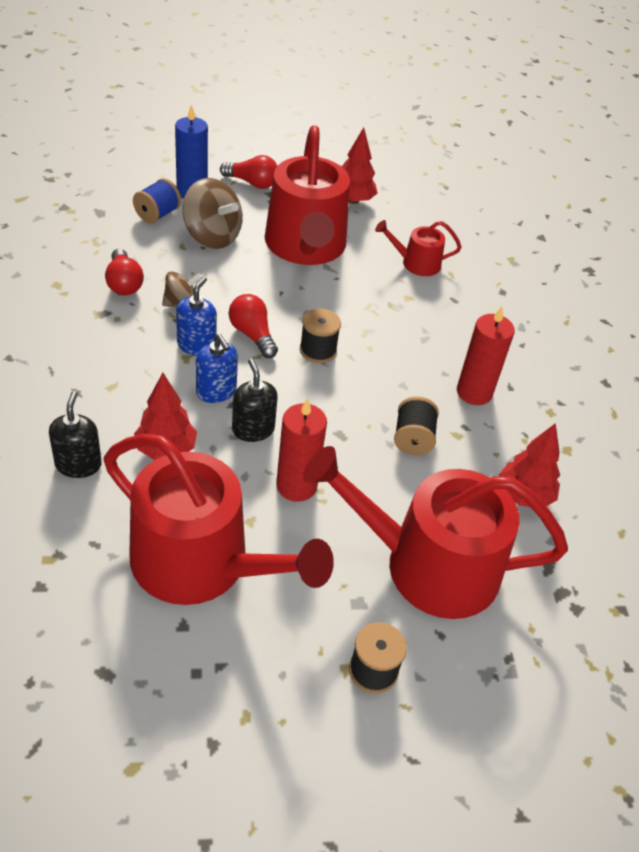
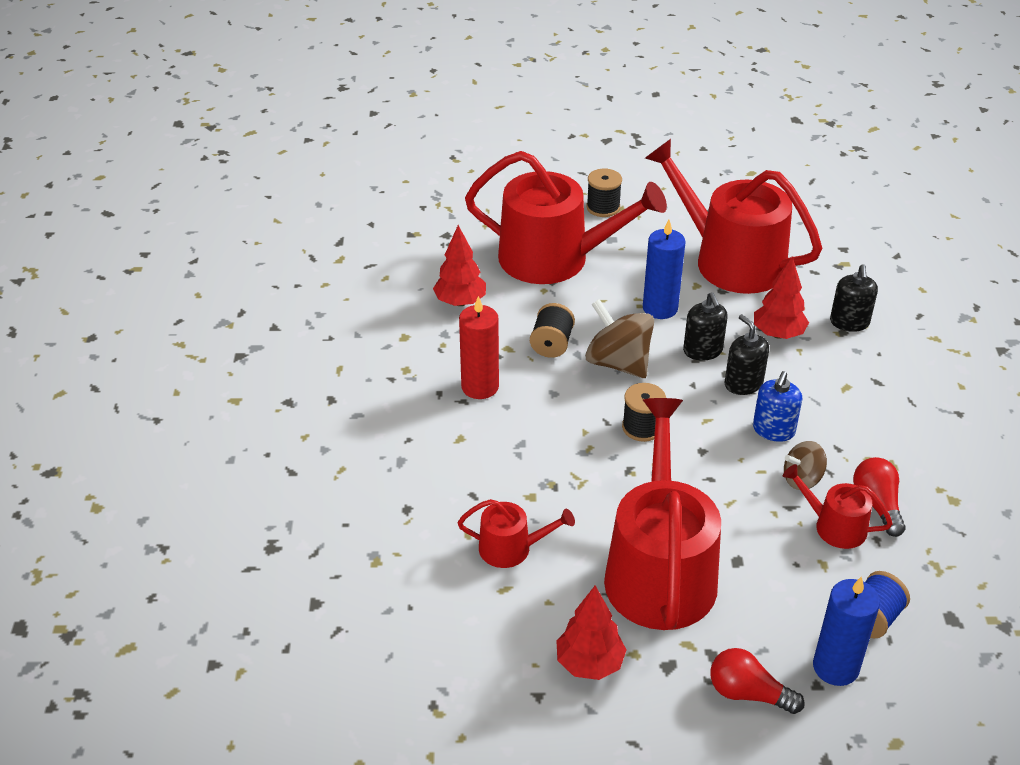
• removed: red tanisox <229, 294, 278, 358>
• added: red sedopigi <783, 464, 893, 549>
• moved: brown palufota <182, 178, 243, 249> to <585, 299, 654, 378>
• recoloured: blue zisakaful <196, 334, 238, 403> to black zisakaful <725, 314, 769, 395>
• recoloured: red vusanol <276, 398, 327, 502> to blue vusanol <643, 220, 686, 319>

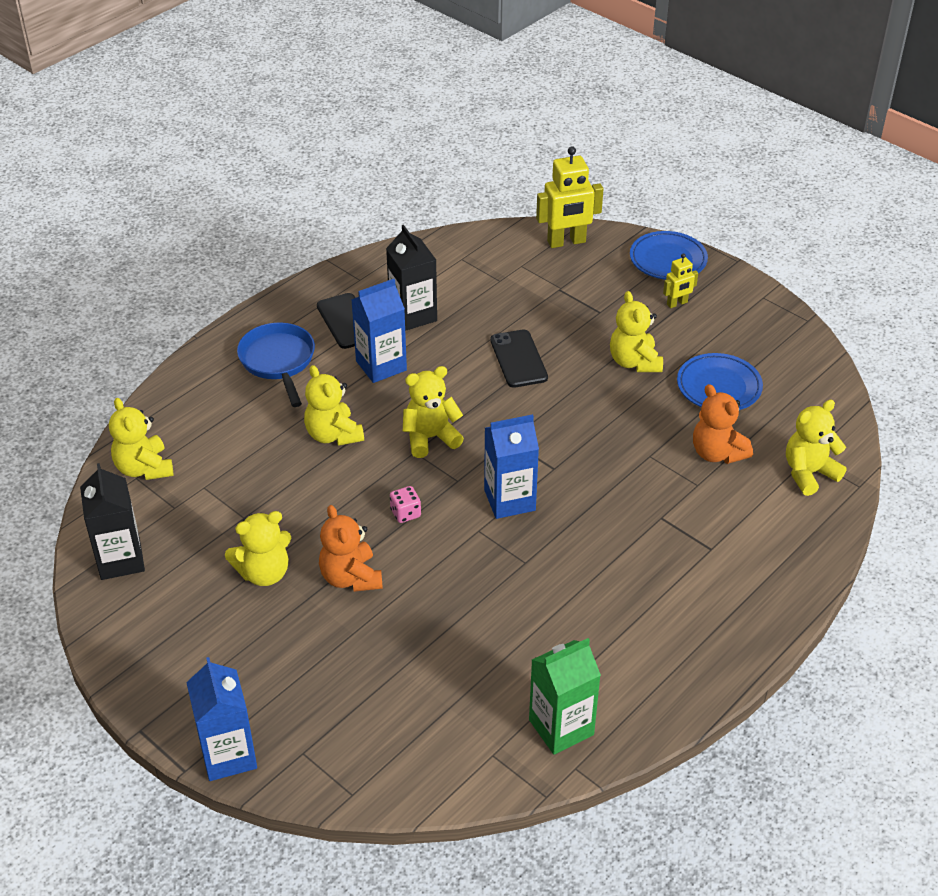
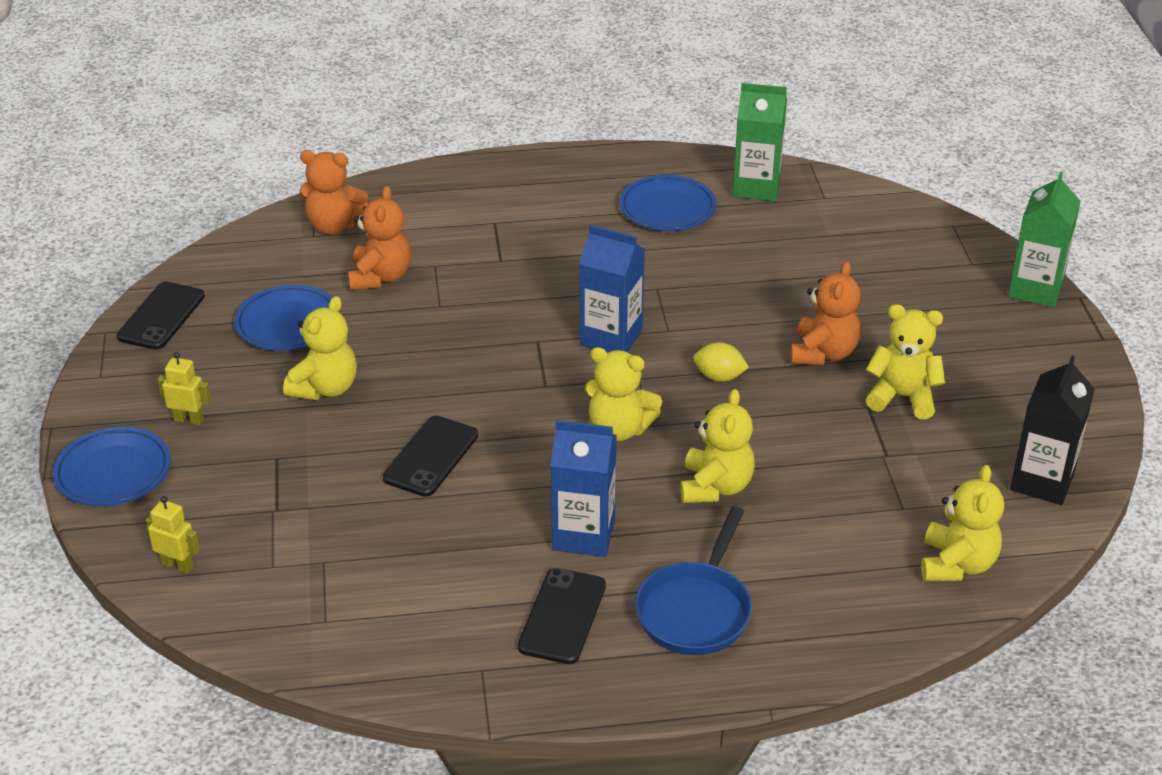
• removed: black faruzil <386, 225, 437, 331>
• added: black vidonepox <117, 282, 205, 350>
• added: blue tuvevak <620, 175, 716, 231>
• replaced: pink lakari <390, 486, 421, 523> to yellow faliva <693, 342, 749, 382>
• recoloured: blue faruzil <186, 657, 257, 781> to green faruzil <1008, 172, 1081, 307>
• recoloured: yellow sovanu <786, 400, 847, 496> to orange sovanu <300, 150, 368, 235>
• resized: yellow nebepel <536, 146, 603, 248> = <146, 496, 200, 574> x0.53

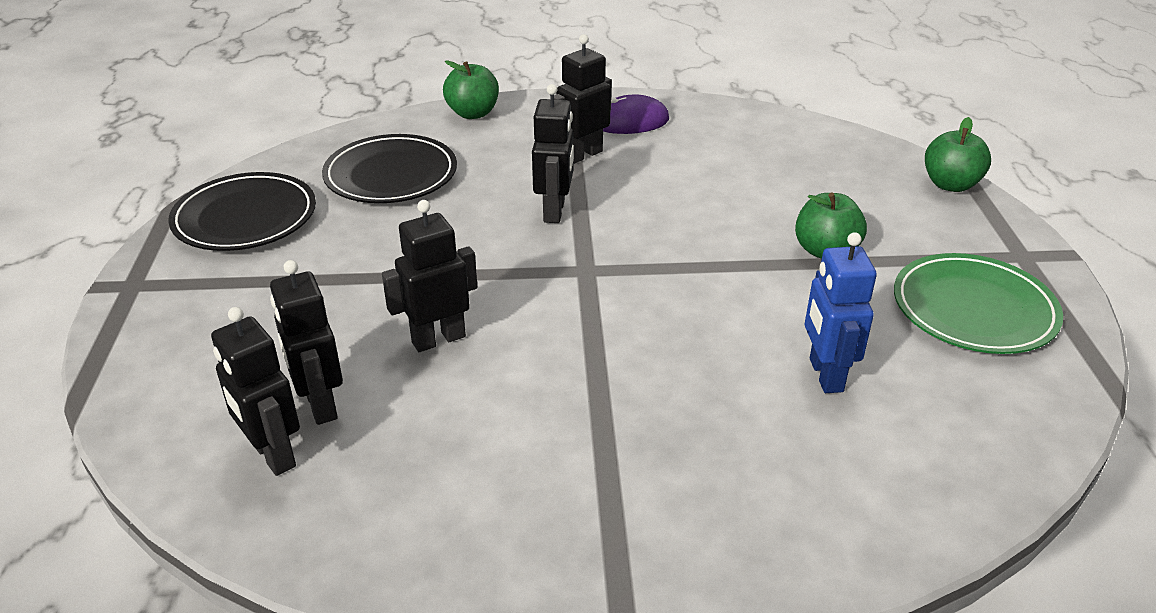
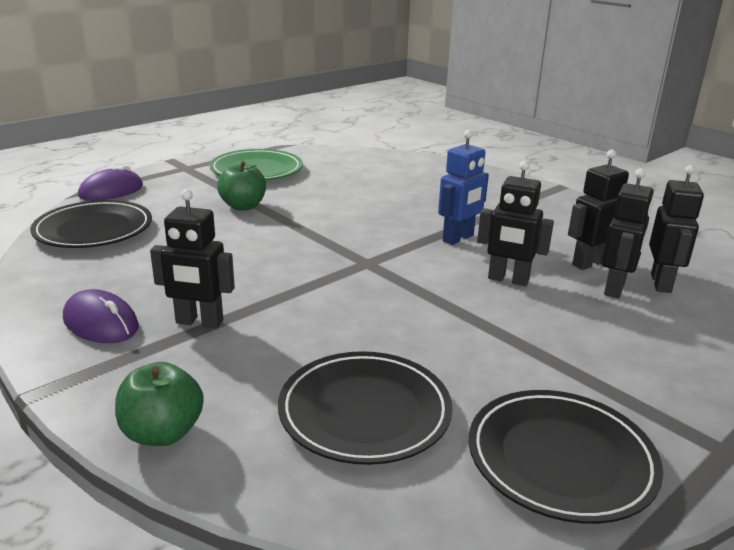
• added: black tuvevak <30, 200, 152, 248>
• moved: black nebepel <532, 84, 574, 223> to <568, 150, 629, 270>
• moved: blue nebepel <805, 232, 877, 393> to <438, 130, 489, 245>
• replaced: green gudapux <925, 117, 991, 192> to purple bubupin <78, 165, 143, 201>

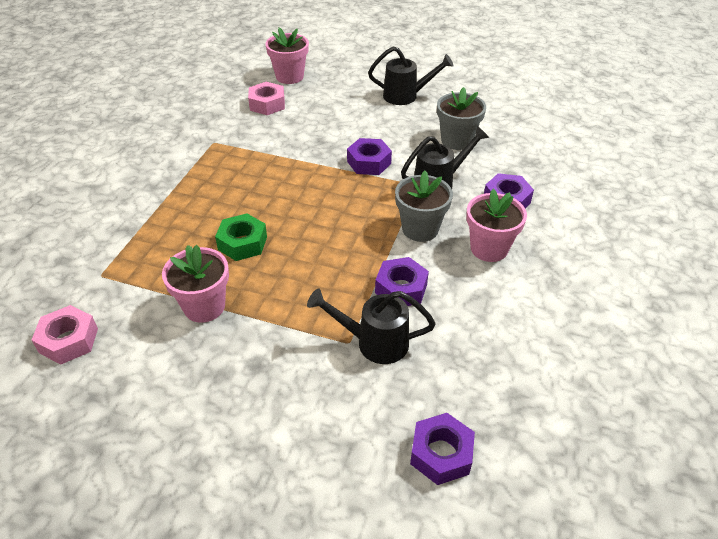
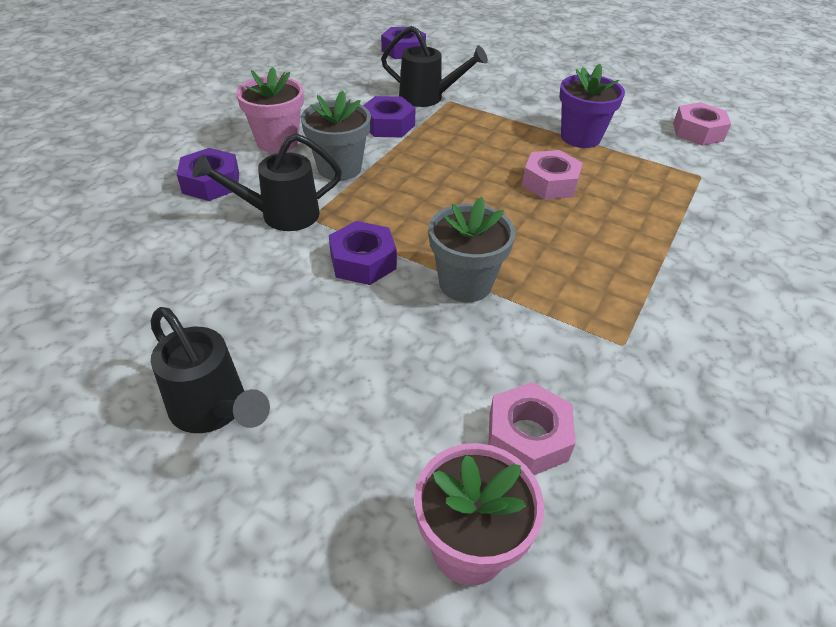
• moved: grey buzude <437, 87, 486, 150> to <429, 197, 515, 302>
• recoloured: pink buzude <162, 245, 229, 323> to purple buzude <559, 64, 625, 148>
• recoloured: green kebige <215, 213, 267, 261> to pink kebige <522, 150, 583, 200>
• turned: black sedopigi <368, 46, 454, 105> = <151, 307, 270, 433> 150 degrees counterclockwise

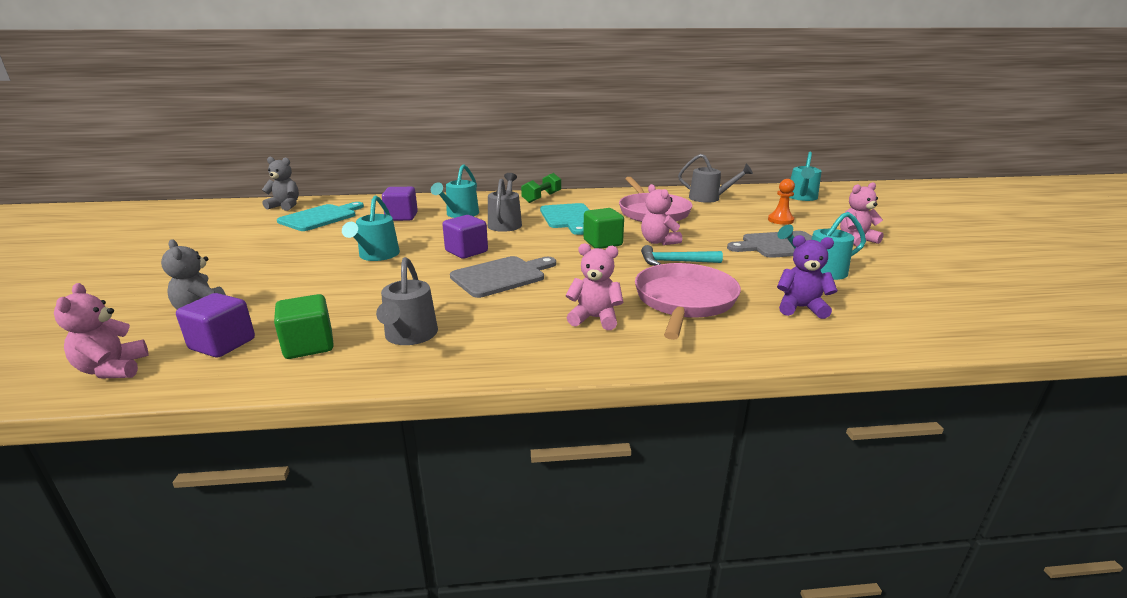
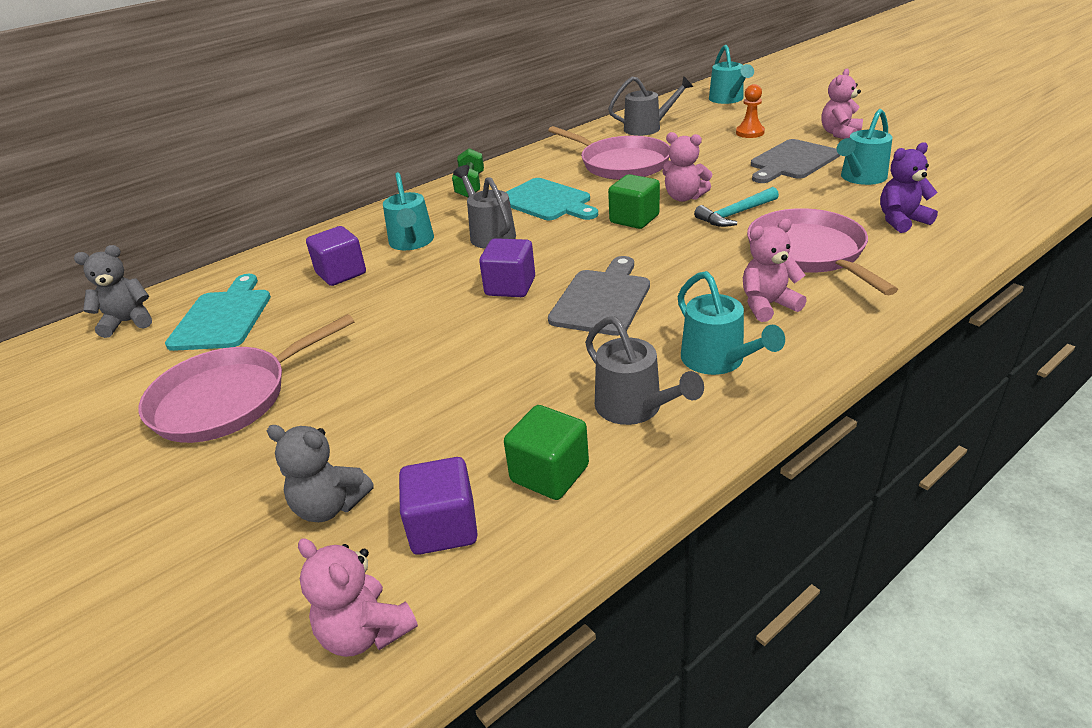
• added: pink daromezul <138, 314, 354, 443>
• moved: turquoise sedopigi <342, 196, 400, 261> to <677, 271, 785, 375>

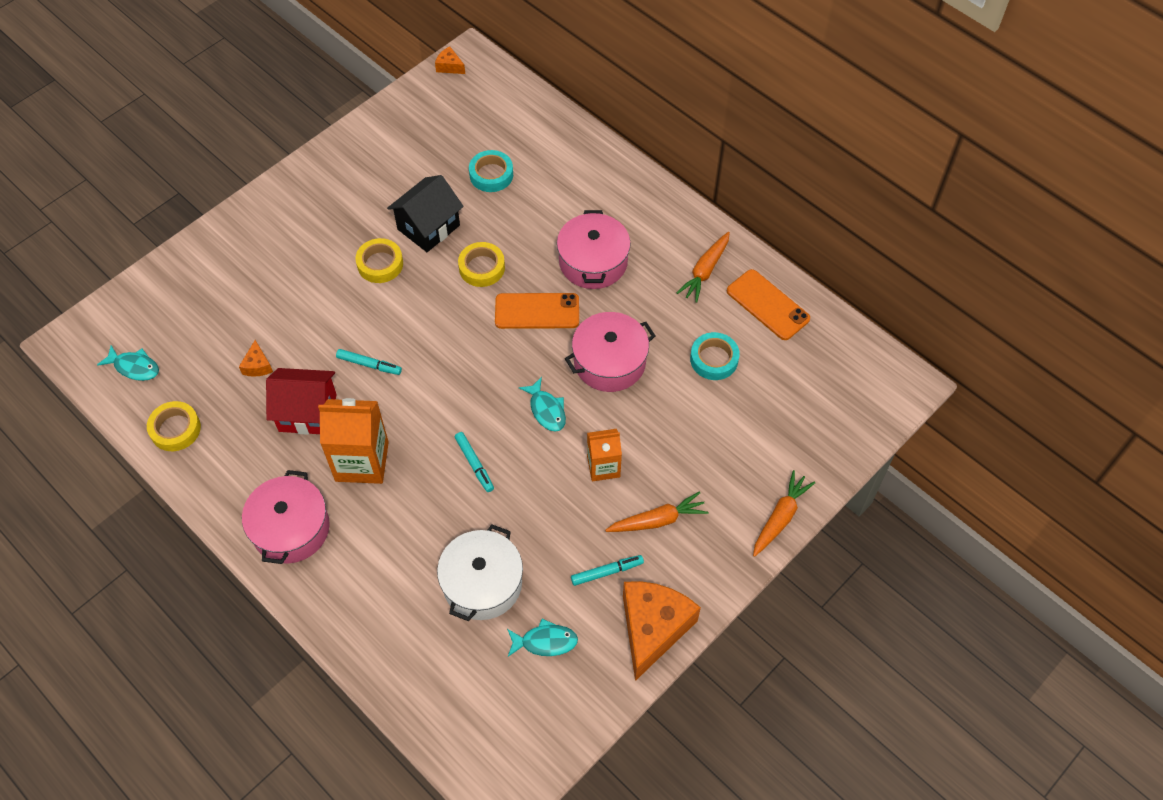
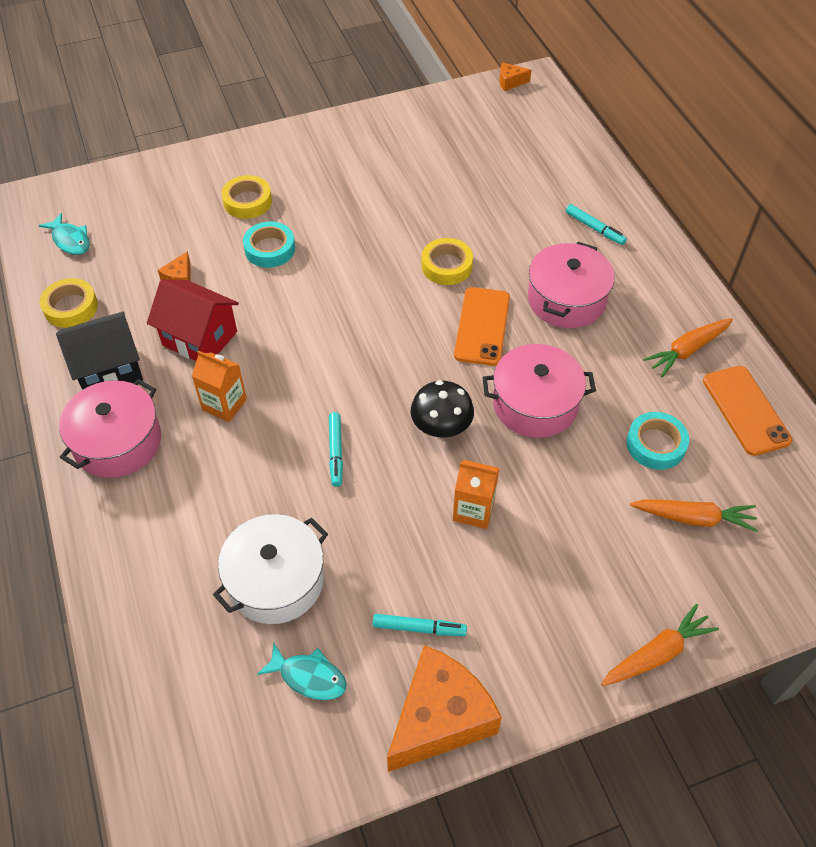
• moved: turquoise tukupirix <336, 349, 402, 375> to <566, 204, 627, 245>
• moved: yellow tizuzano <355, 238, 403, 283> to <221, 175, 272, 219>
• moved: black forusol <387, 175, 464, 252> to <56, 311, 143, 390>
• moved: turquoise tizuzano <469, 150, 513, 192> to <243, 222, 295, 268>
• moved: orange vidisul <605, 491, 709, 532> to <630, 499, 758, 532>
• replaced: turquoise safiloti <519, 377, 566, 432> to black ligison <410, 380, 474, 438>
• turned: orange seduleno <435, 46, 465, 74> = <499, 62, 531, 91> 60 degrees counterclockwise
• turned: orange vidonepox <495, 293, 579, 329> = <454, 287, 510, 366> 75 degrees clockwise
• resized: orange faruzil <318, 398, 389, 484> = <192, 350, 247, 422> x0.60

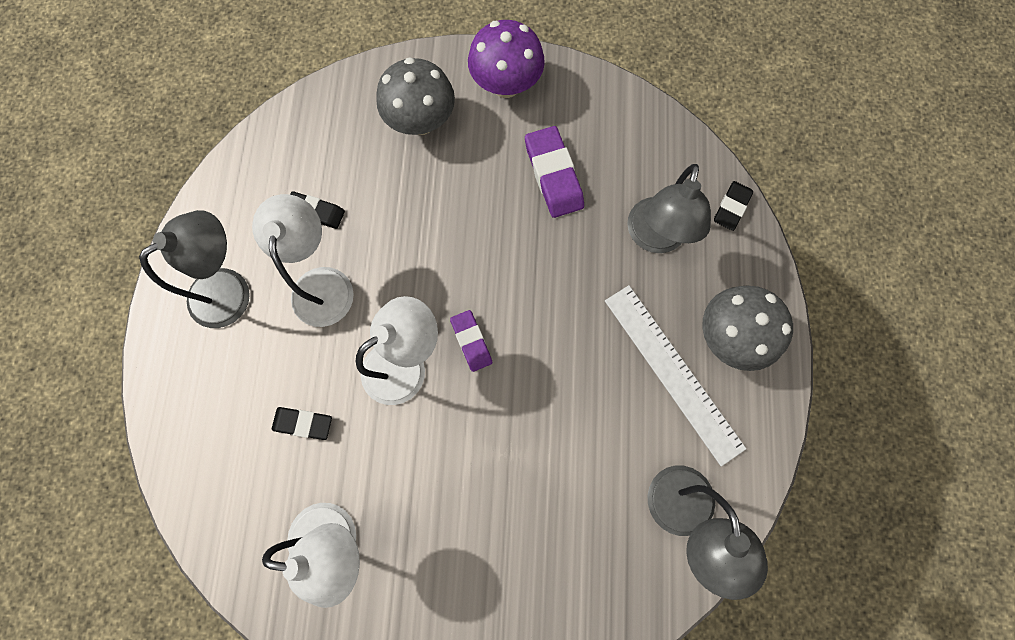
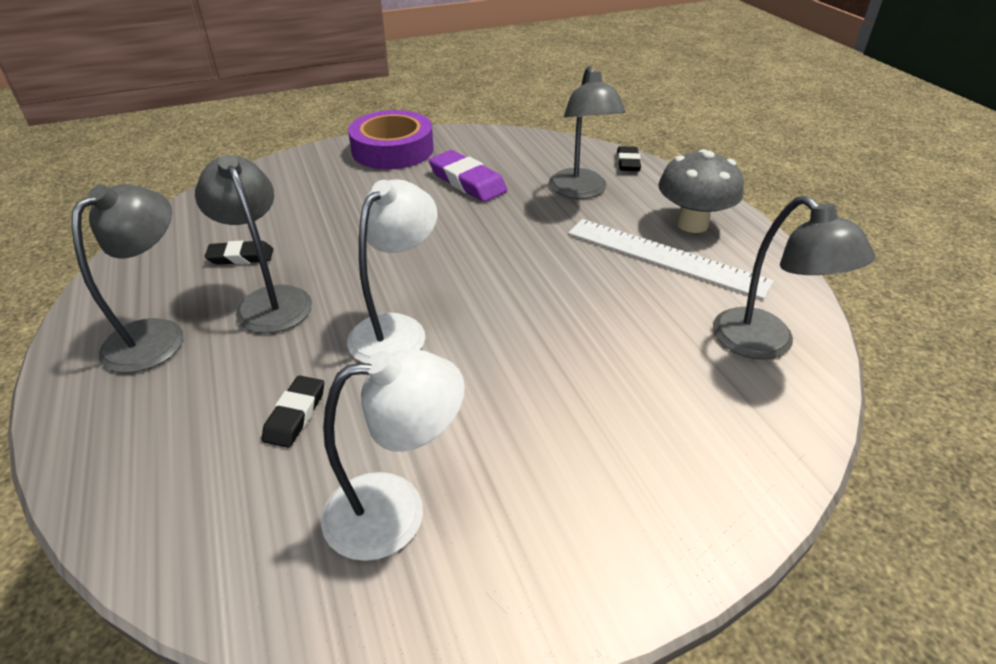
• removed: grey ligison <376, 57, 455, 135>
• removed: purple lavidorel <450, 310, 492, 372>
• replaced: purple ligison <468, 20, 545, 98> to purple tizuzano <348, 110, 434, 169>
• recoloured: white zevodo <252, 194, 354, 327> to grey zevodo <195, 155, 312, 334>
• turned: black lavidorel <272, 407, 332, 440> = <262, 375, 324, 448> 60 degrees counterclockwise

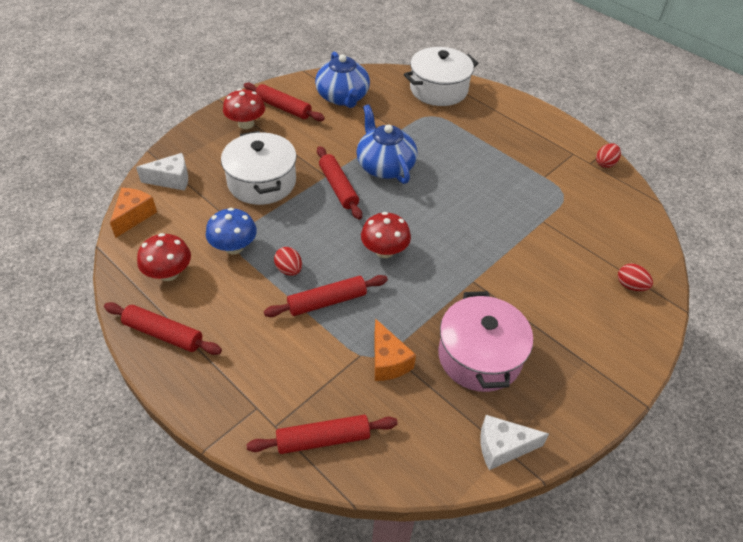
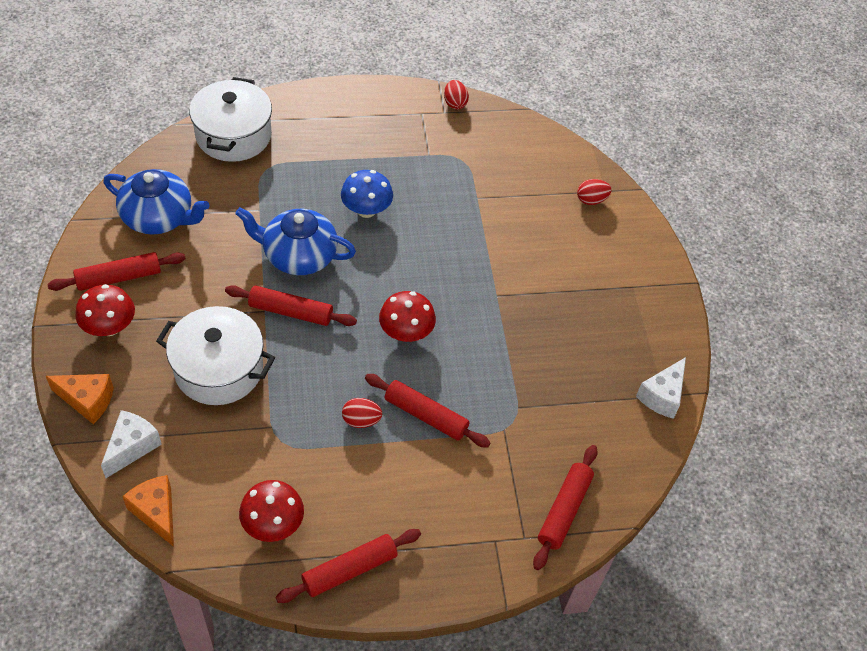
• removed: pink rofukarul <438, 291, 533, 392>
• moved: blue ligison <206, 208, 257, 254> to <341, 170, 393, 218>
• moved: orange seduleno <375, 318, 416, 381> to <46, 374, 114, 424>
• turned: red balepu <264, 275, 388, 317> = <365, 374, 491, 448> 75 degrees counterclockwise

